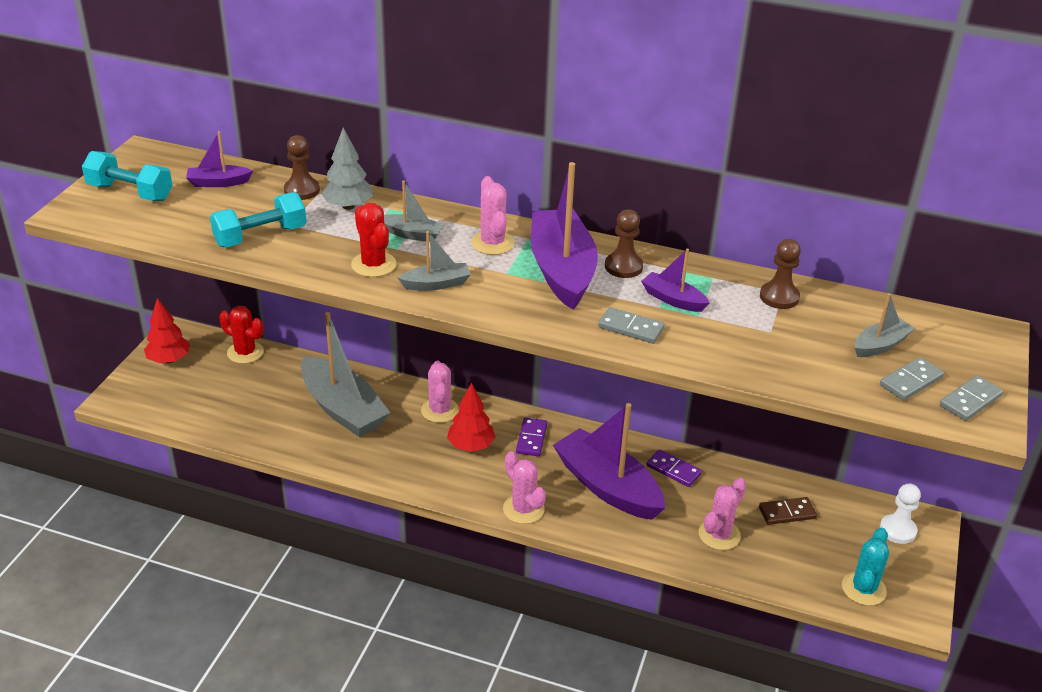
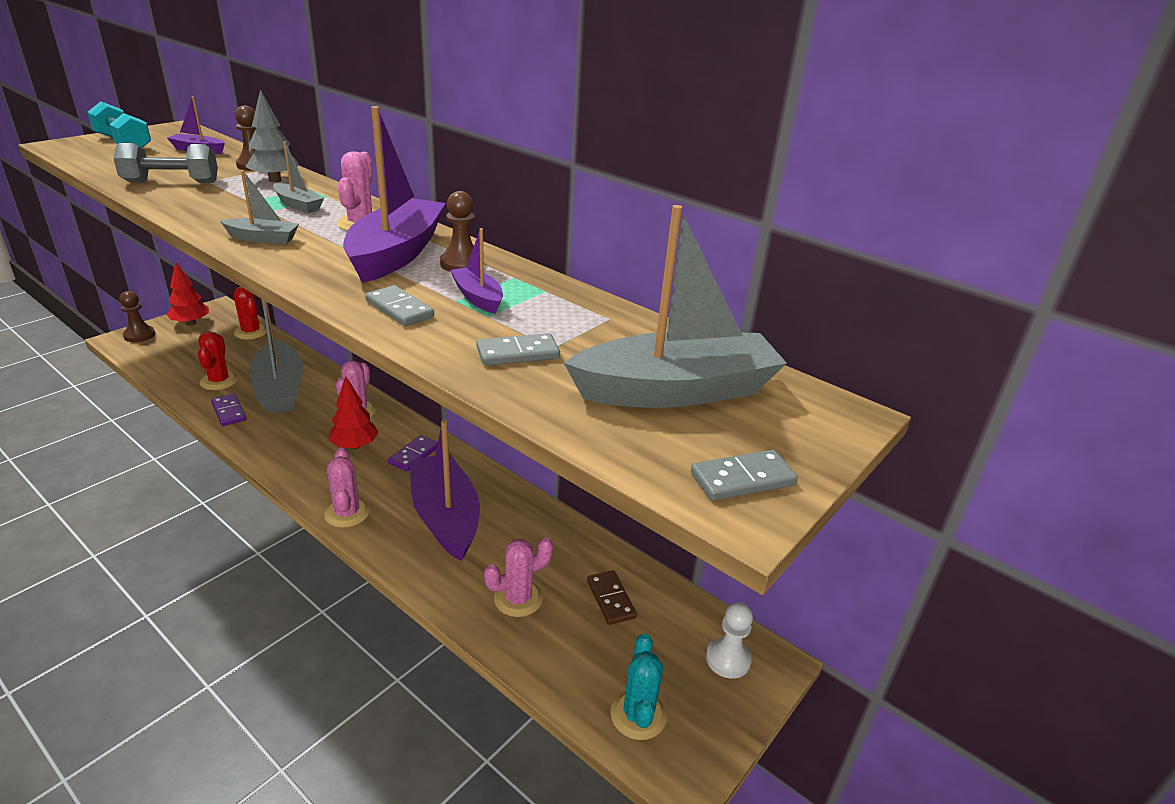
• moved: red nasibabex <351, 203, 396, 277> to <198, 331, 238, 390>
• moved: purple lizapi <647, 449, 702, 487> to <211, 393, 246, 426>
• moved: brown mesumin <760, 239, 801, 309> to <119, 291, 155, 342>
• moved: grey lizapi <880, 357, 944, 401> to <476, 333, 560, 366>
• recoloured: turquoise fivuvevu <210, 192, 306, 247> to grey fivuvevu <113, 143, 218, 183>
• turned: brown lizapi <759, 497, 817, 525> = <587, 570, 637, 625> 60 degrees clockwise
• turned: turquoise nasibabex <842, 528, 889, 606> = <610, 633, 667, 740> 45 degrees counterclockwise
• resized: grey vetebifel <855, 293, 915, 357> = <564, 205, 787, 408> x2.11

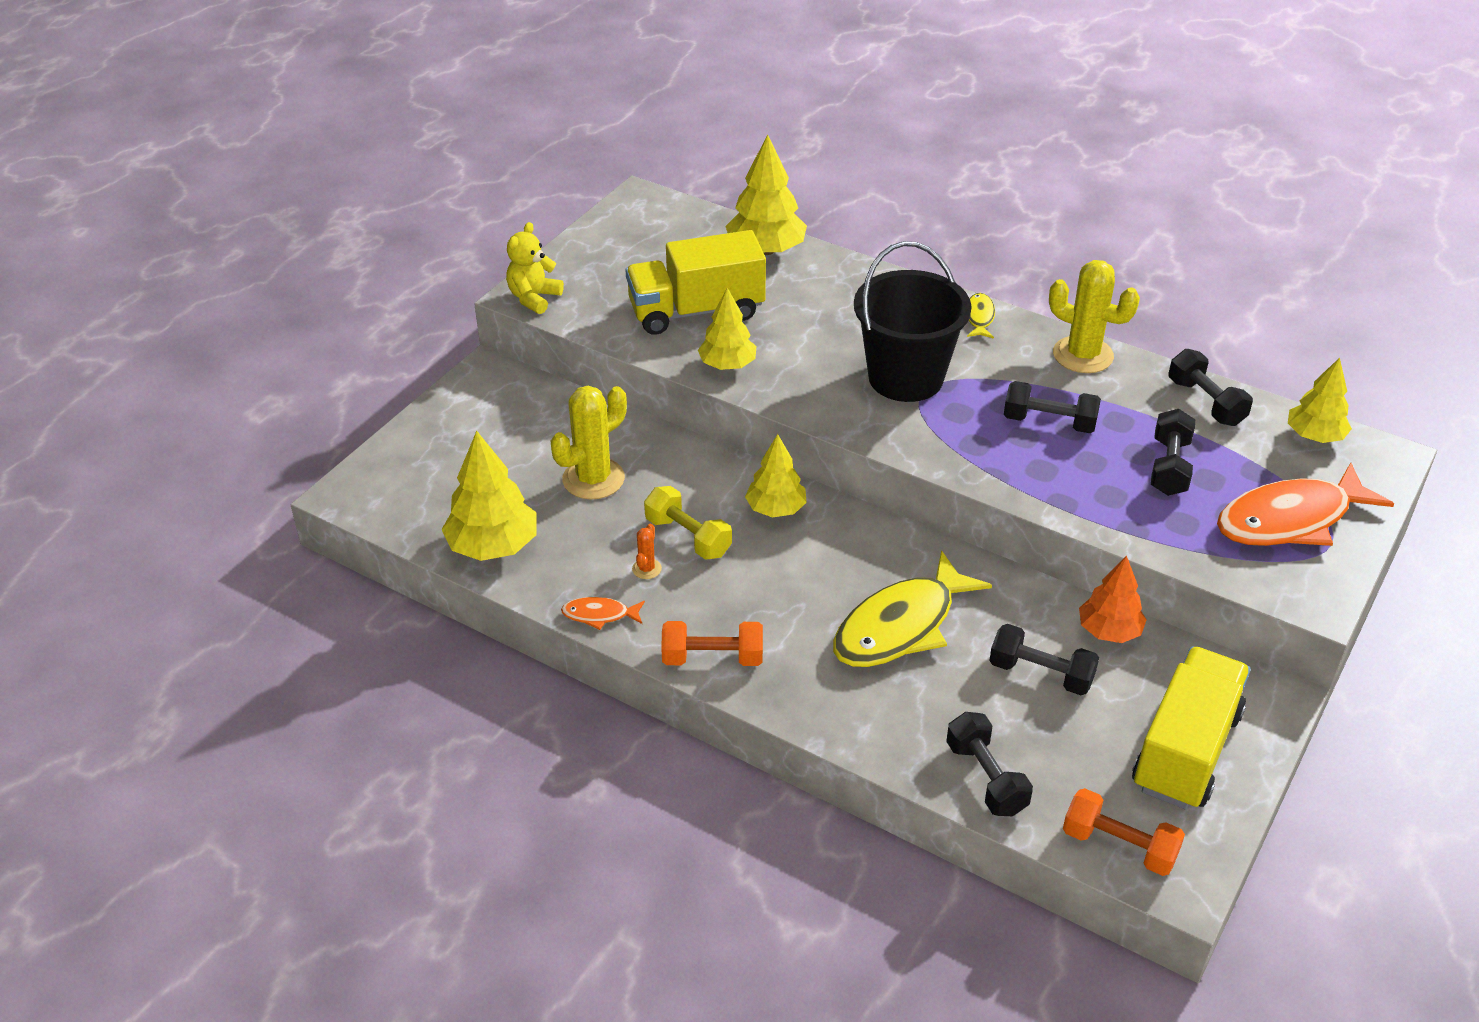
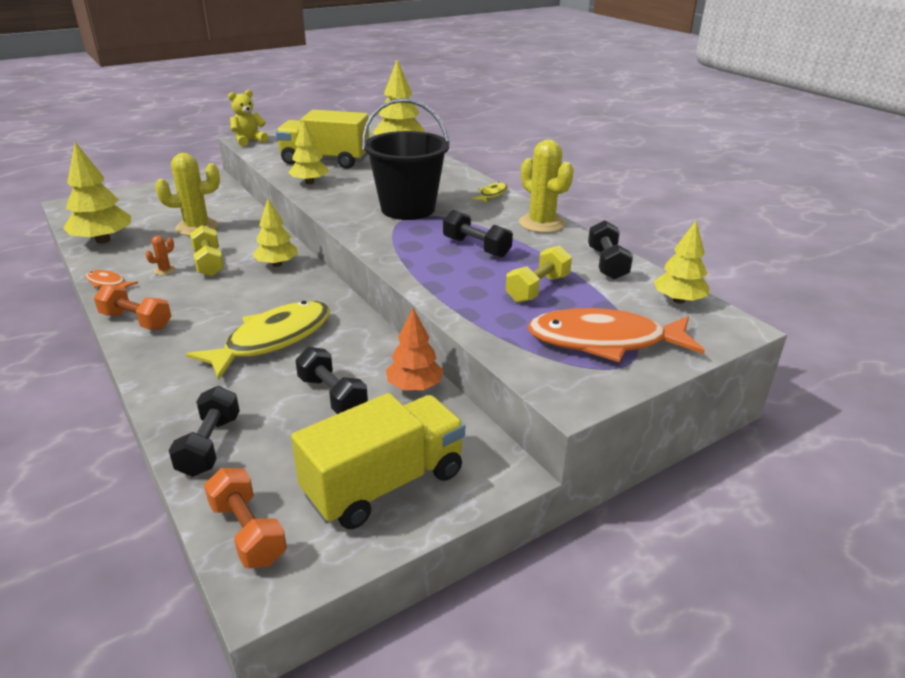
• recoloured: black fivuvevu <1151, 409, 1195, 496> to yellow fivuvevu <506, 245, 572, 303>
• turned: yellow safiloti <833, 550, 992, 667> = <186, 301, 330, 380> 150 degrees clockwise

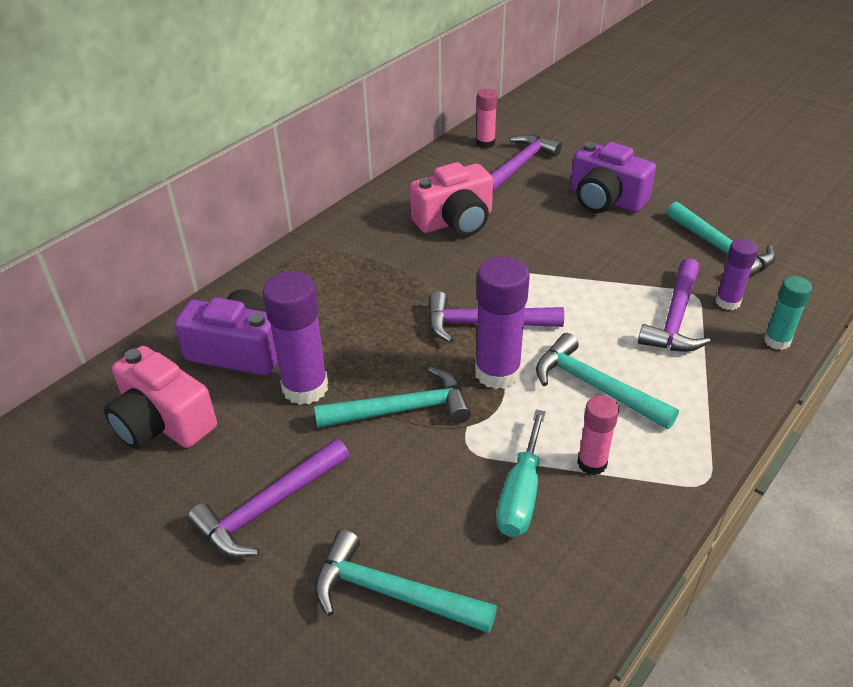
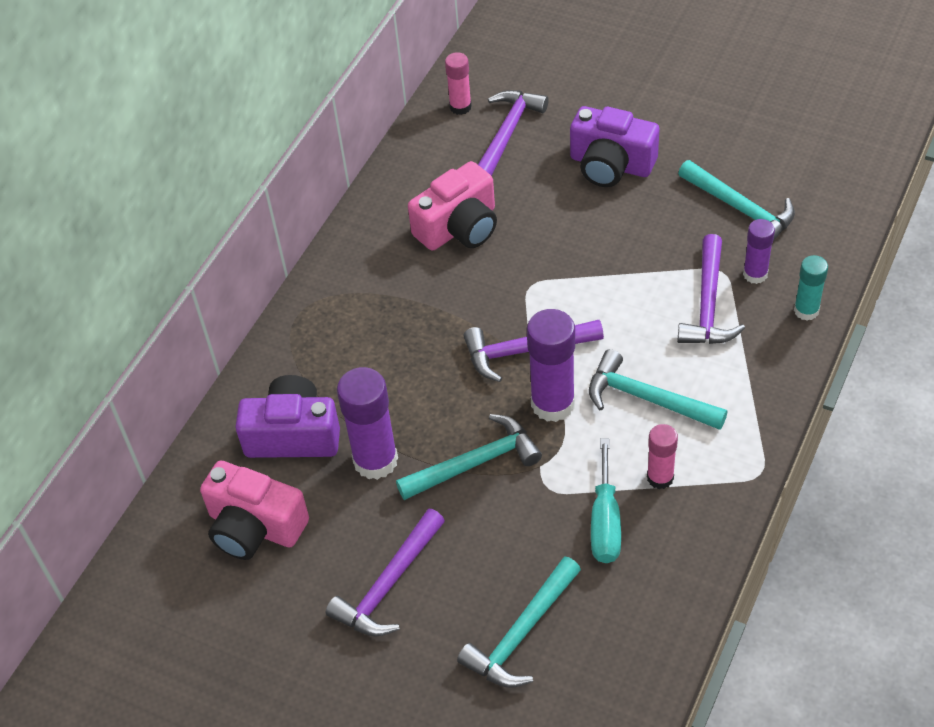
• turned: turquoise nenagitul <315, 530, 497, 633> = <457, 556, 581, 688> 60 degrees counterclockwise

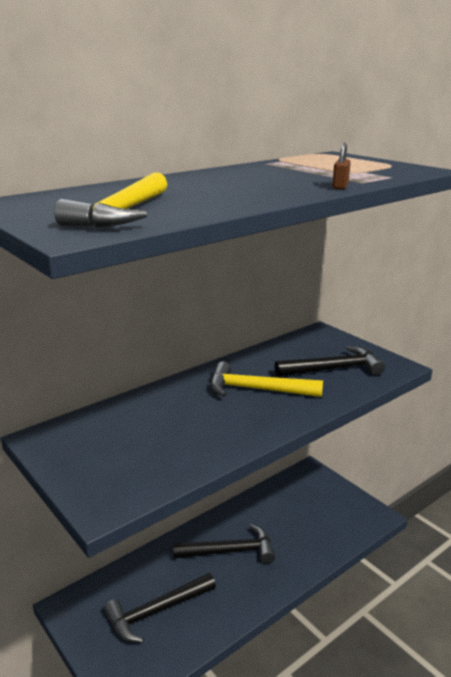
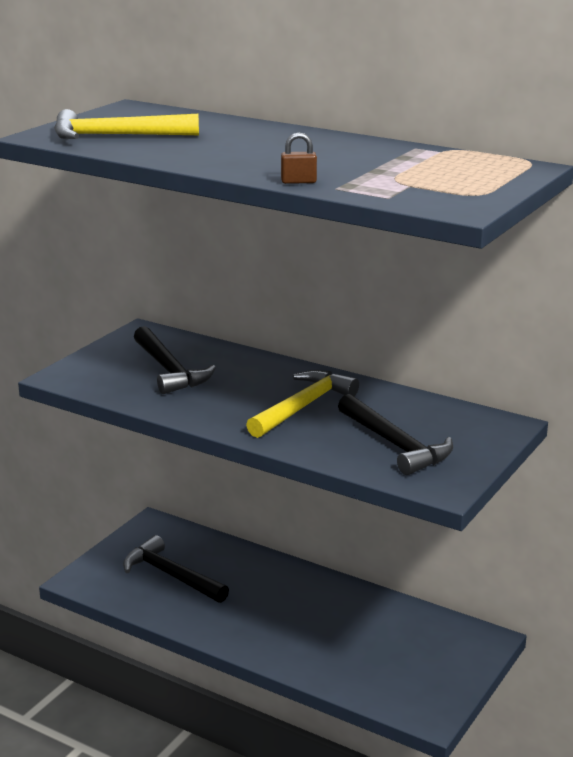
• moved: black nenagitul <173, 524, 275, 564> to <134, 326, 216, 394>
• turned: yellow nenagitul <211, 361, 323, 397> = <246, 370, 359, 438> 45 degrees clockwise

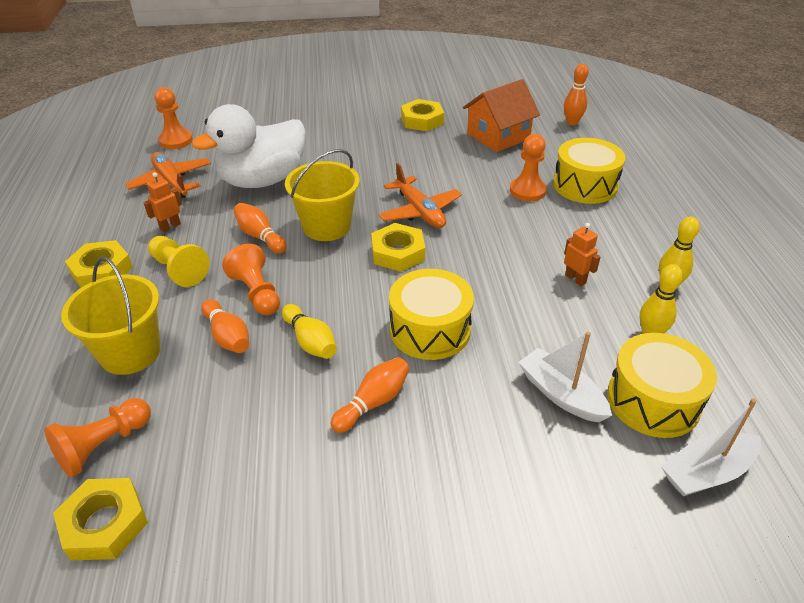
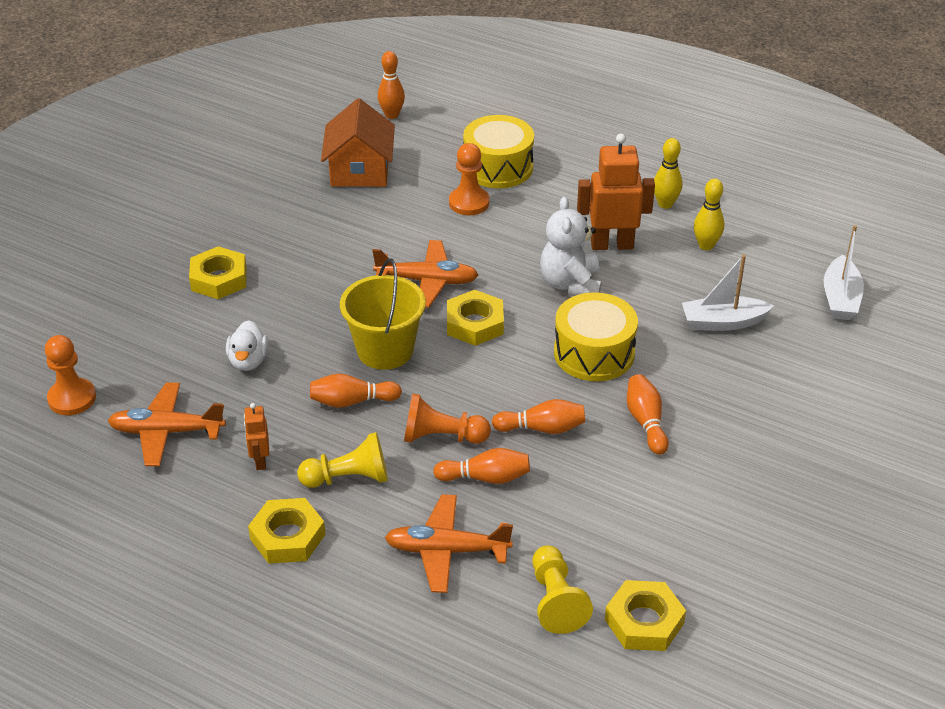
• removed: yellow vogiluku <607, 333, 717, 438>
• added: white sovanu <540, 196, 602, 296>
• moved: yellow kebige <401, 99, 444, 131> to <189, 246, 247, 299>
• replaced: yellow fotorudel <61, 256, 161, 375> to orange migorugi <385, 494, 513, 593>
• recoloured: orange mesumin <44, 398, 151, 478> to yellow mesumin <532, 545, 593, 634>
• recoloured: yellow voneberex <282, 304, 337, 359> to orange voneberex <492, 399, 585, 434>
• resized: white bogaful <192, 104, 306, 188> = <226, 320, 269, 371> x0.45
• resized: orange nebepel <564, 223, 601, 286> = <577, 133, 655, 250> x1.94

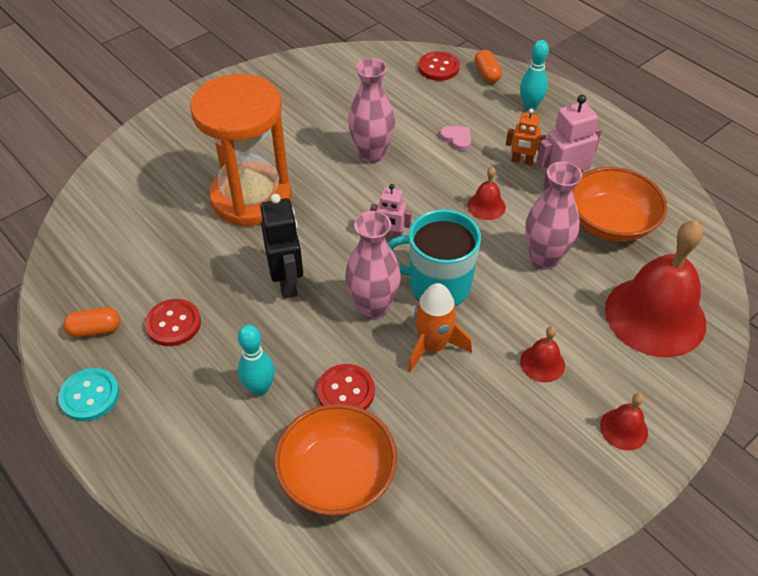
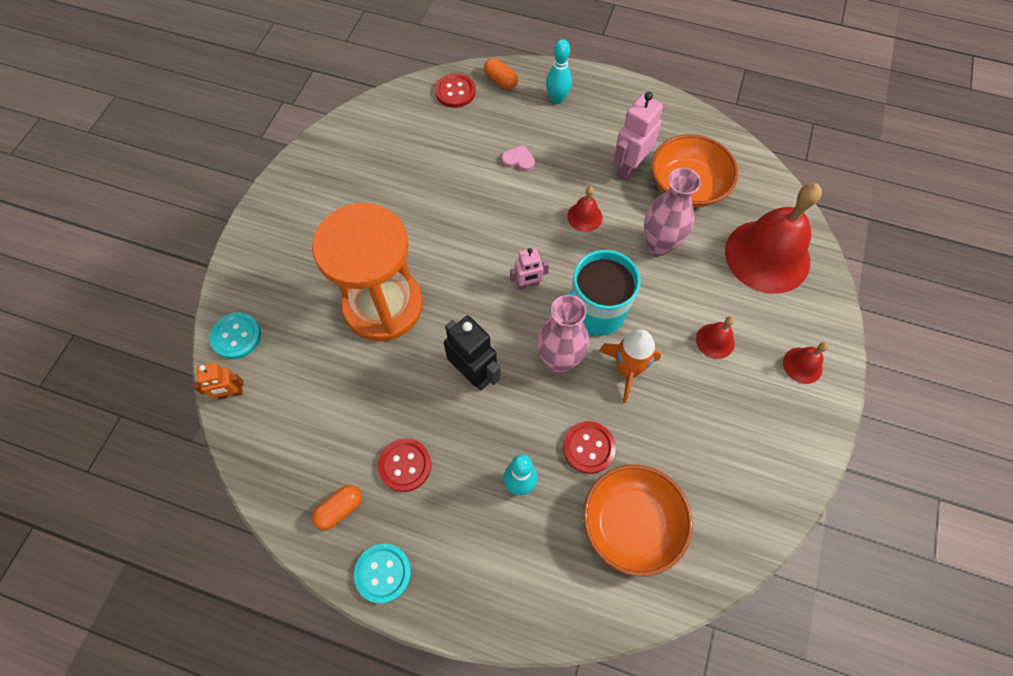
• removed: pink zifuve <348, 58, 395, 163>
• added: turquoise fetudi <210, 313, 261, 359>
• moved: orange nebepel <506, 108, 546, 165> to <193, 363, 244, 400>

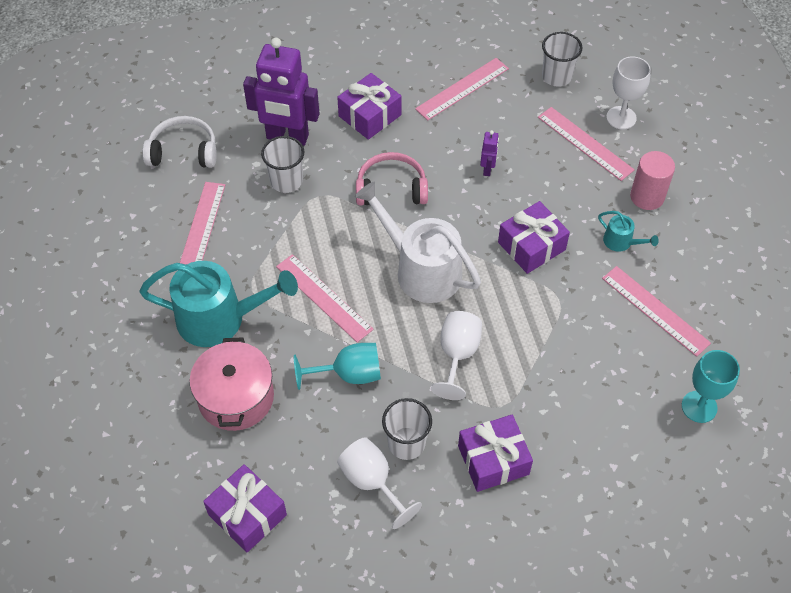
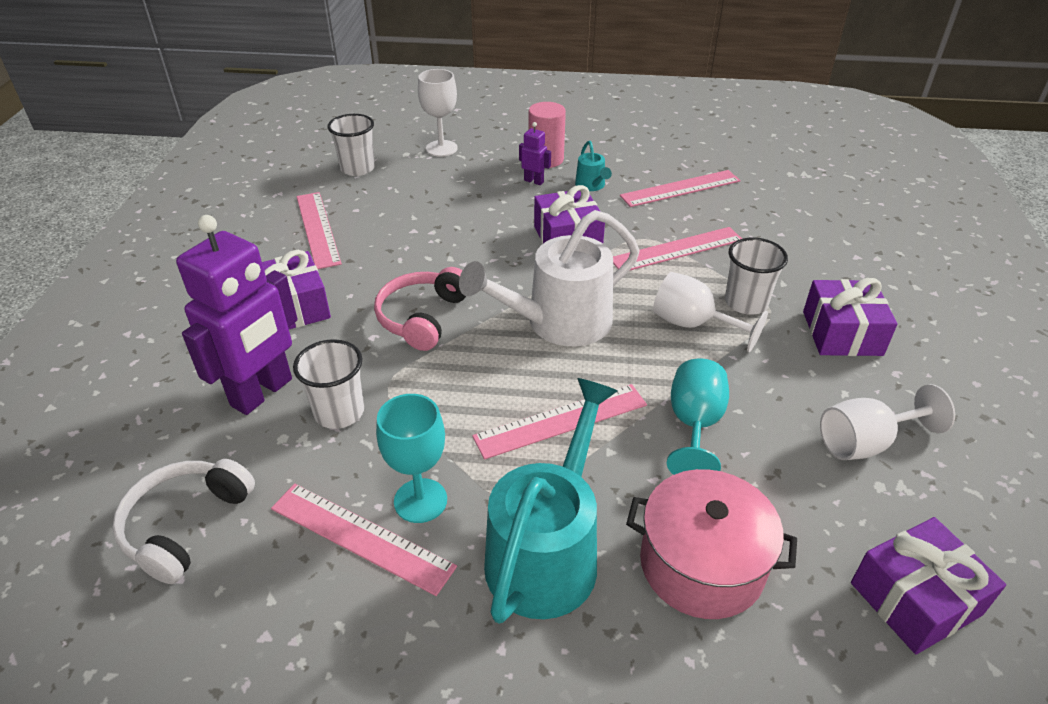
• moved: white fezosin <382, 398, 432, 460> to <725, 237, 788, 314>
• moved: purple nebepel <480, 130, 499, 176> to <519, 122, 551, 185>
• moved: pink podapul <538, 107, 635, 181> to <613, 227, 742, 271>
• moved: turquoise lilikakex <682, 350, 740, 423> to <376, 394, 447, 523>
• turned: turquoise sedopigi <598, 211, 659, 252> = <575, 141, 612, 191> 105 degrees clockwise

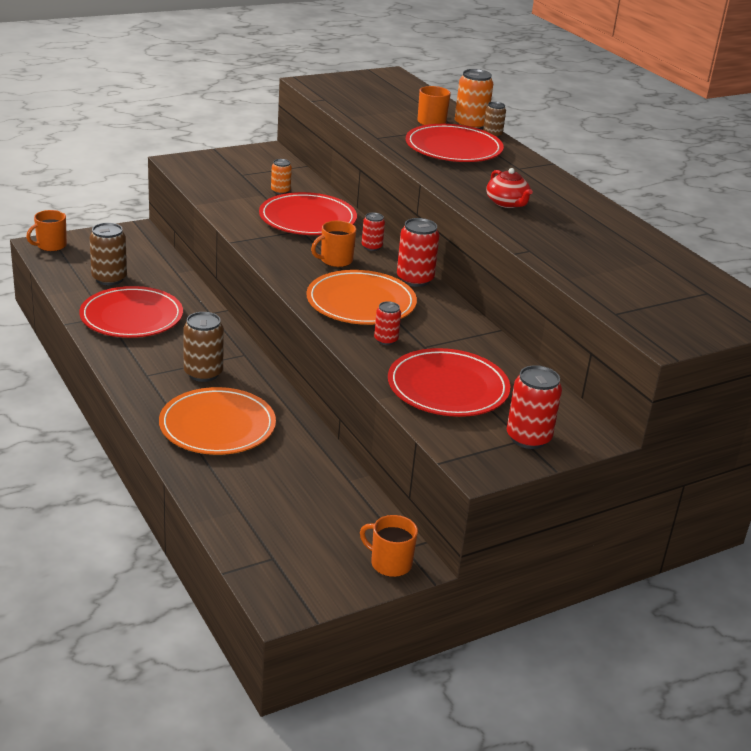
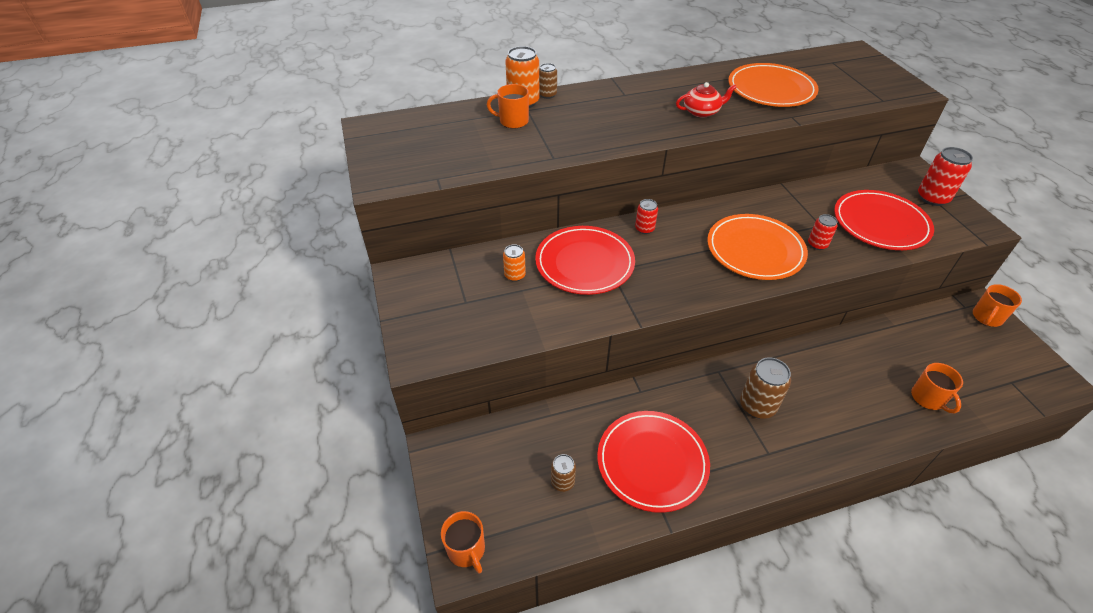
• removed: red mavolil <397, 218, 440, 287>
• removed: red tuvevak <406, 124, 504, 162>
• moved: orange tuvevak <159, 387, 276, 455> to <728, 63, 819, 107>
• moved: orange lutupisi <311, 221, 356, 267> to <911, 363, 963, 413>
• resized: brown mavolil <90, 223, 127, 285> = <551, 454, 576, 492> x0.59

